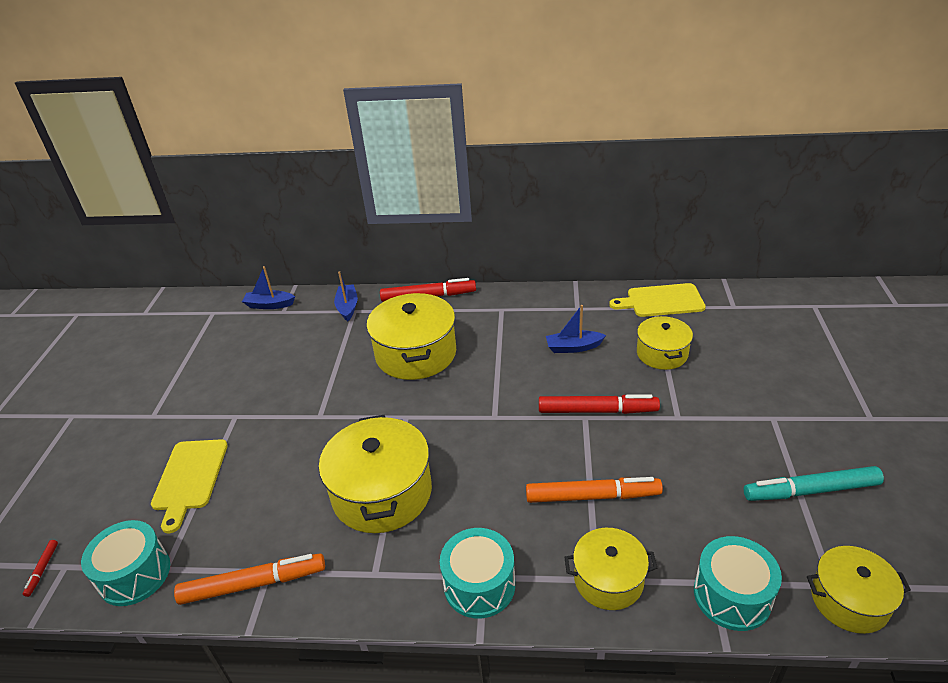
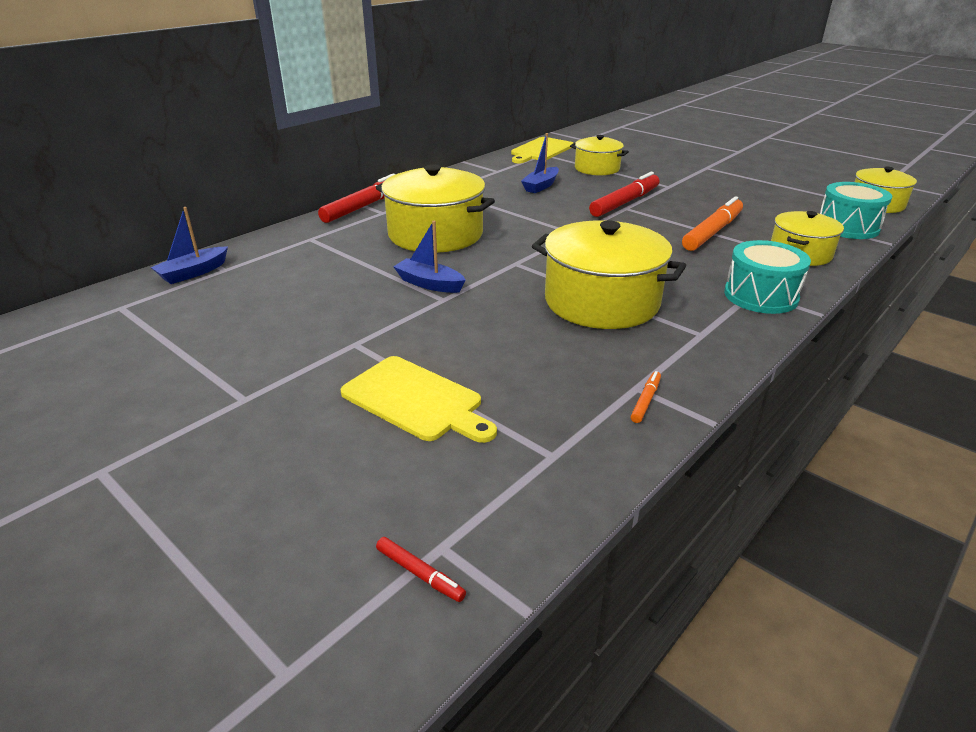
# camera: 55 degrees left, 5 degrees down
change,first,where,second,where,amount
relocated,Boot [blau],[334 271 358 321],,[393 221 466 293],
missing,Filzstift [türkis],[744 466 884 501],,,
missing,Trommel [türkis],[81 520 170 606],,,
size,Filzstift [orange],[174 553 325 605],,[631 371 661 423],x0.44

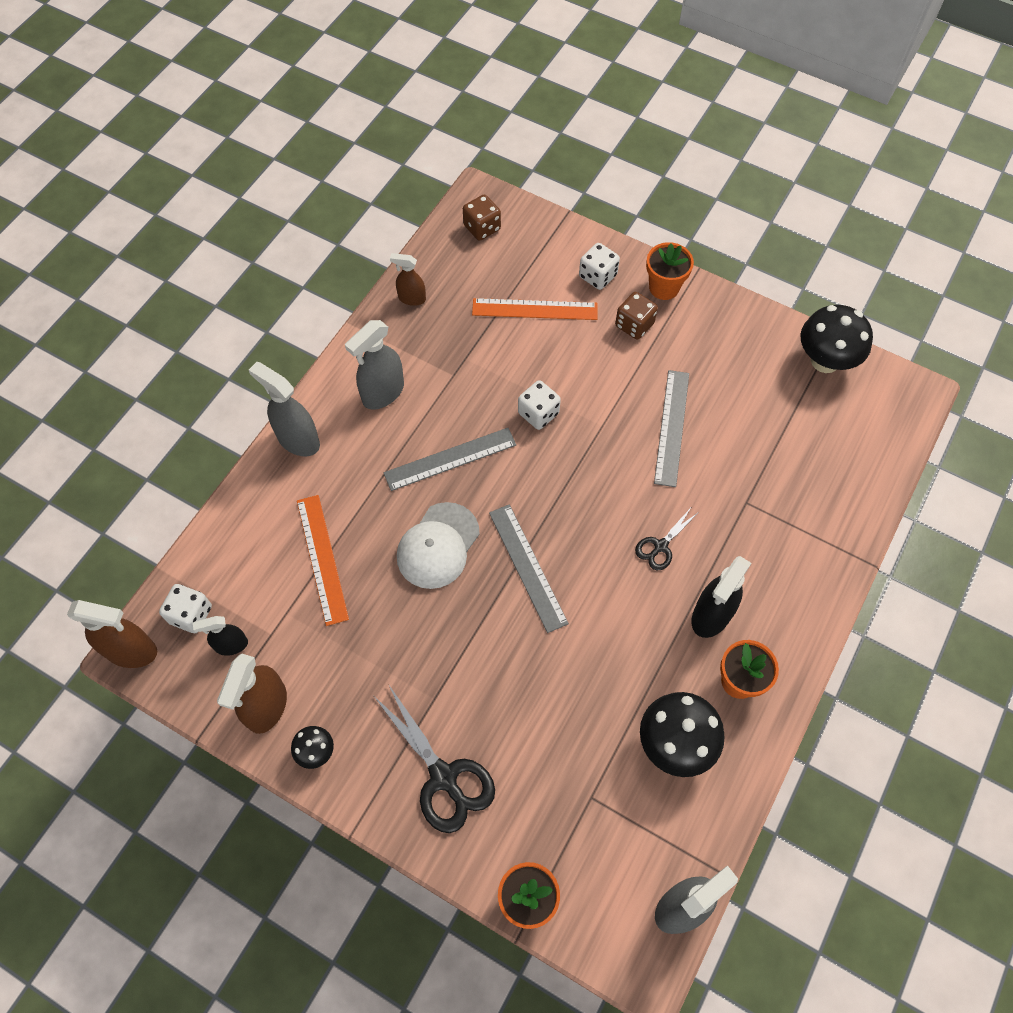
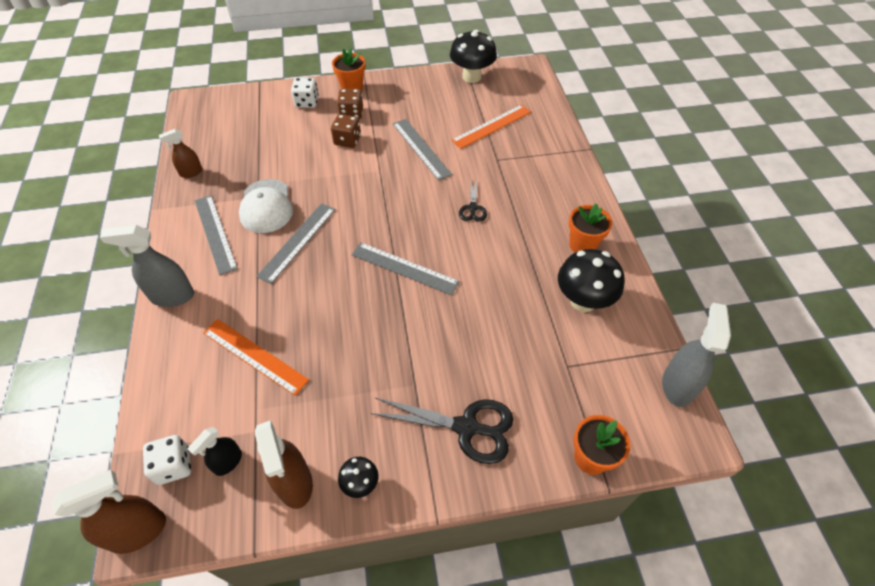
# camera: 40 degrees left, 10 degrees down
change,first,where,second,where,amount
relocated,Spielwürfel [braun],[463 195 501 241],,[331 114 361 148],
relocated,Lineal [orange],[472 298 598 320],,[451 104 531 149],
exchanged,Sprühflasche [grau],[345 320 404 409],Lineal [grau],[195 195 238 275],
missing,Spielwürfel [weiß],[518 380 561 430],,,
relocated,Kappe [weiß],[397 502 480 589],,[239 179 293 233],
missing,Sprühflasche [schwarz],[691 556 751 638],,,

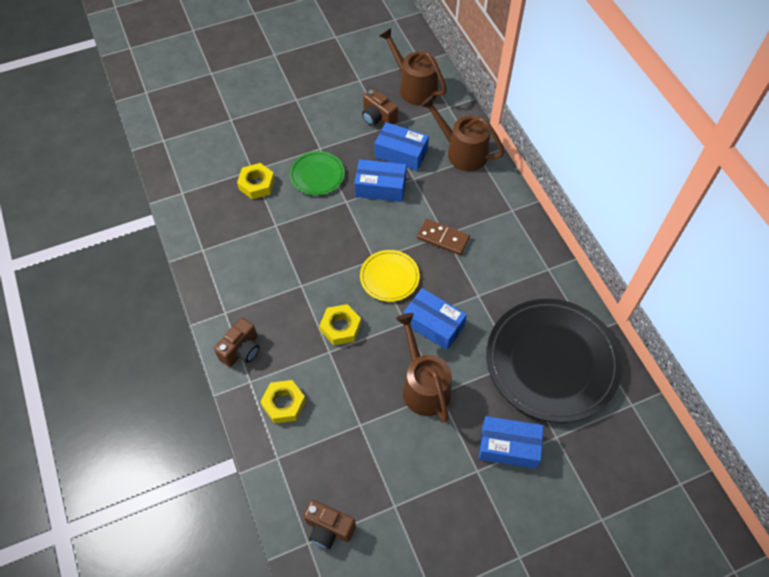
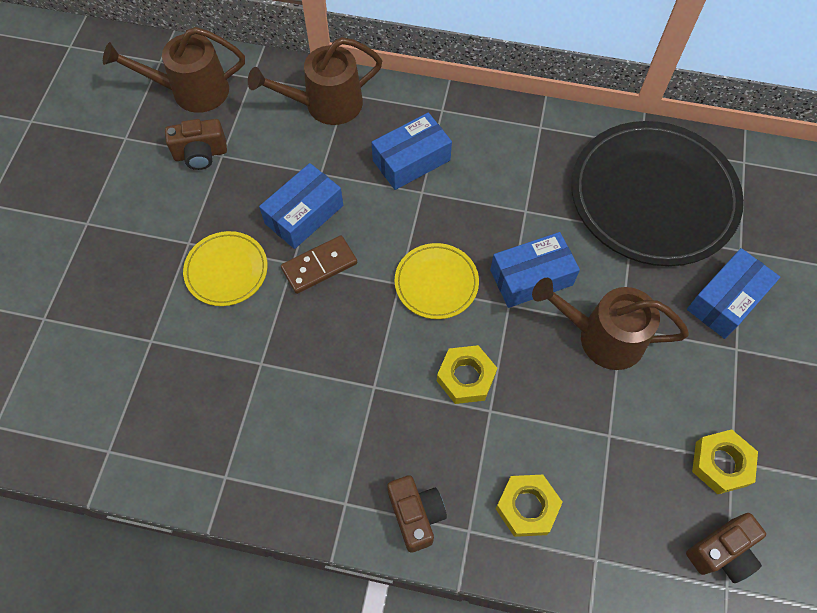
# camera: 55 degrees left, 5 degrees up
change,first,where,second,where,amount
relocated,Schachtel [blau],[374 122 429 171],,[371 113 452 190],
colour,Teller [grün],[290 151 345 196],Teller [gelb],[183 231 268 306],
relocated,Sechskantmutter [gelb],[237 163 275 199],,[692 429 758 494],
relocated,Dominostein [braun],[417 219 470 255],,[281 235 357 294],

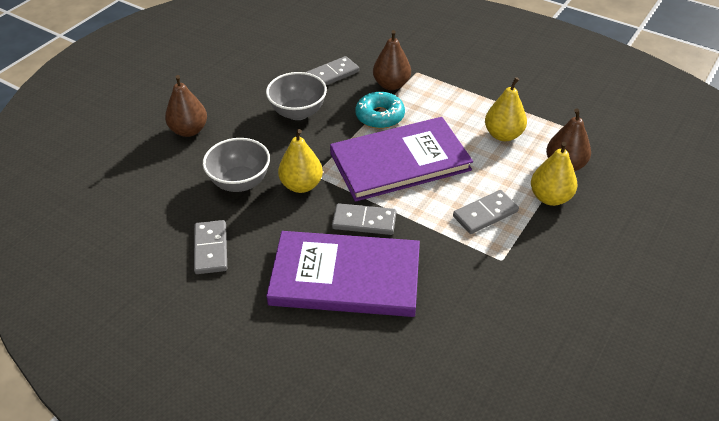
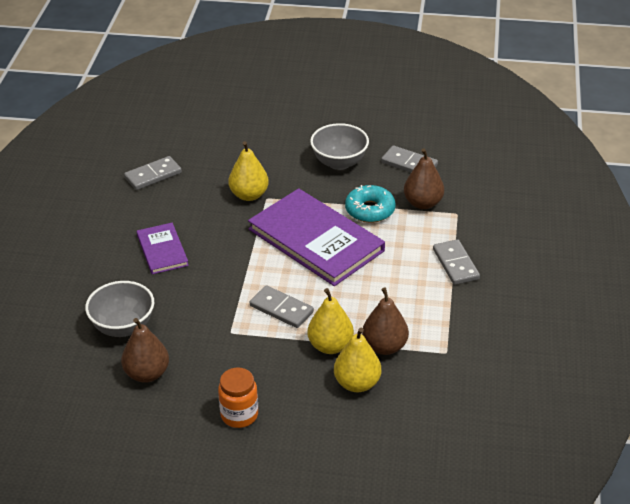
# camera: 65 degrees right, 5 degrees down
change,first,where,second,where,amount
relocated,Birne [braun],[165 75 207 137],,[121 318 169 383],
relocated,Birne [gelb],[485 77 527 141],,[334 328 381 392],
relocated,Schüssel [grau],[203 138 270 192],,[85 281 154 337],
relocated,Dominostein [grau],[332 203 396 235],,[433 239 480 285],
size,Buch [lila],[266 231 420 317],,[137 223 189 274],x0.51
appeared,,,Einmachglas [orange],[218 367 258 428],

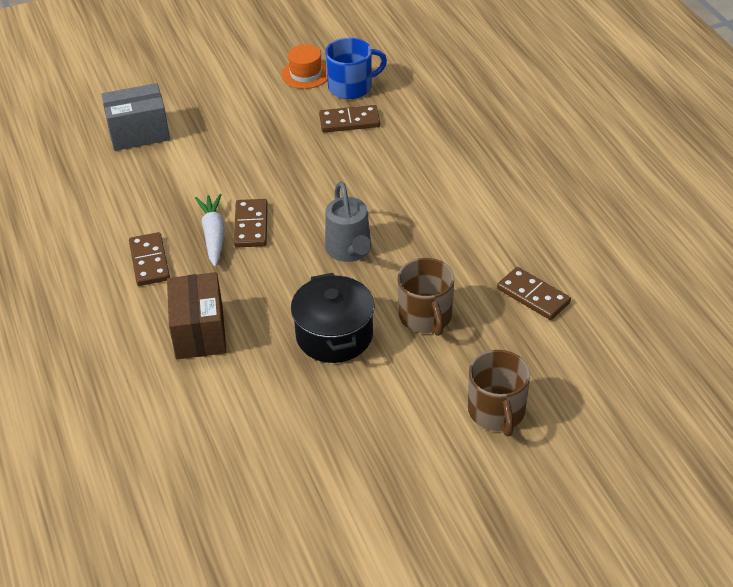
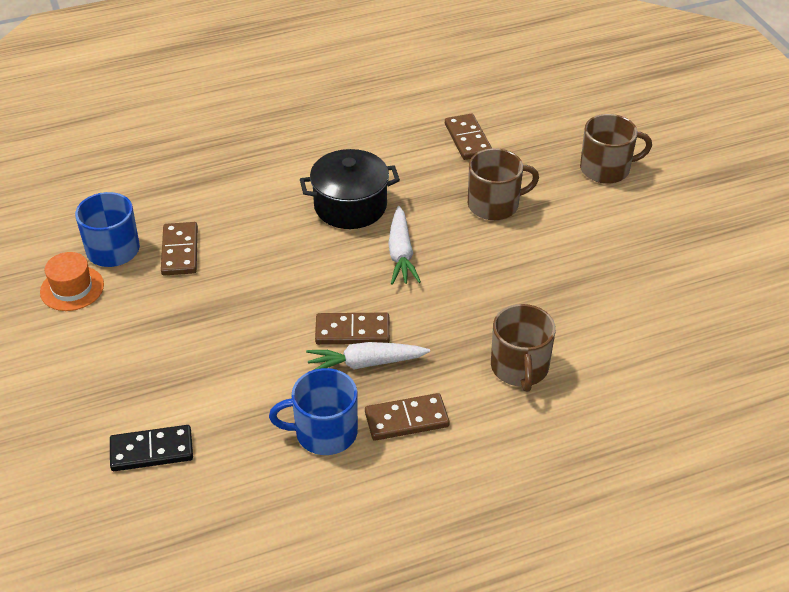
# camera: 90 degrees left, 0 degrees up
change,first,where,second,where,amount
exchanged,Schachtel [grau],[101 83 170 151],Dominostein [schwarz],[110 425 193 471],
exchanged,Gießkanne [grau],[325 181 371 262],Karotte [weiß],[388 206 421 285],
spun,Dominostein [braun],[497 267 571 320],,[445 114 492 160],60 degrees counterclockwise
exchanged,Schachtel [braun],[167 272 227 359],Tasse [braun],[491 304 556 392],
relocated,Kochtopf [schwarz],[291 273 375 363],,[300 149 400 229],
appeared,,,Tasse [blau],[269 368 358 455],

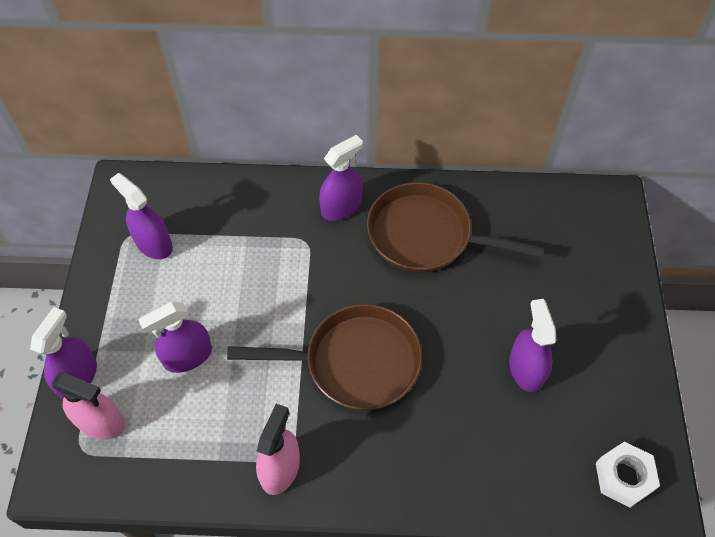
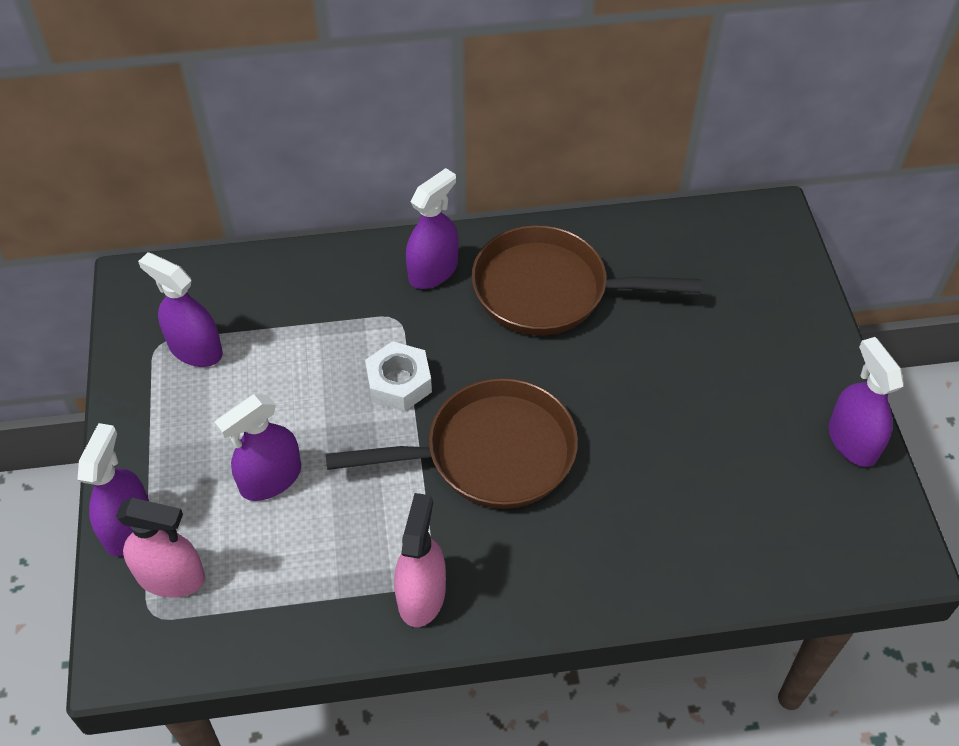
# camera: 10 degrees left, 5 degrees down
change,first,where,second,where,amount
relocated,Sprühflasche [lila],[509 299 556 392],,[829 337 904 467],
relocated,Sechskantmutter [weiß],[596 441 660 507],,[365 341 432 411],

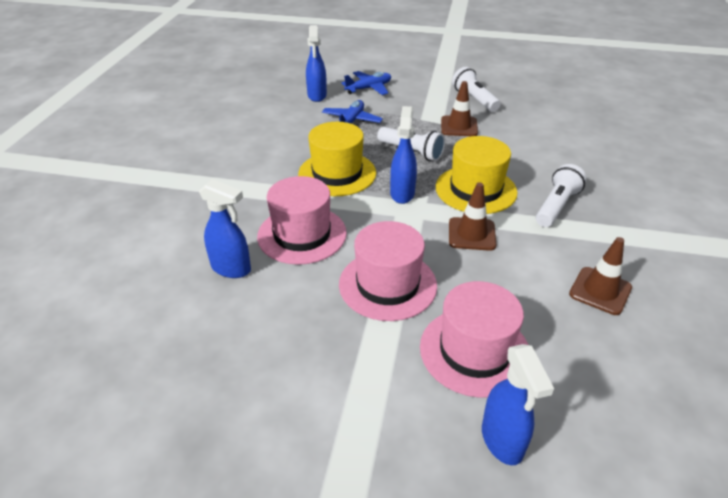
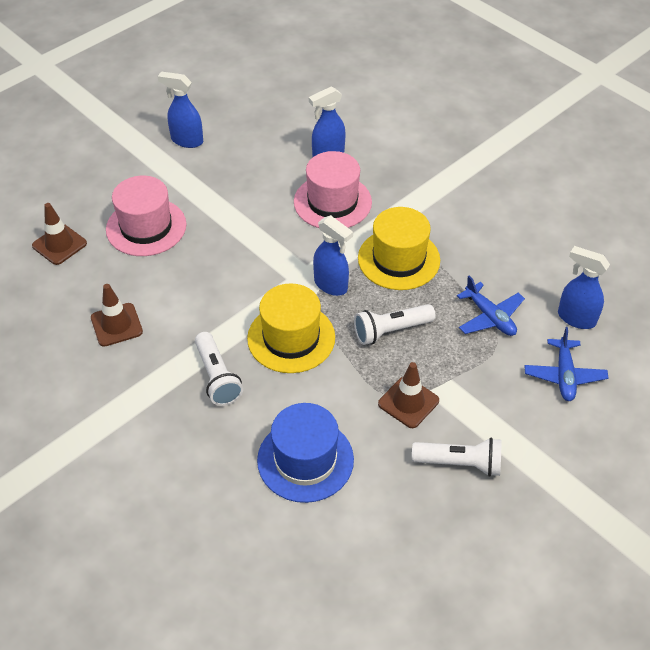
# camera: 125 degrees right, 10 degrees up
change,first,where,second,where,amount
relocated,Leitkegel [braun],[449 182 496 251],,[32 203 87 265],
missing,Hut [rosa],[339 221 437 321],,,
relocated,Sprühflasche [blau],[482 344 554 465],,[158 71 203 148],
appeared,,,Hut [blau],[257 403 354 503],

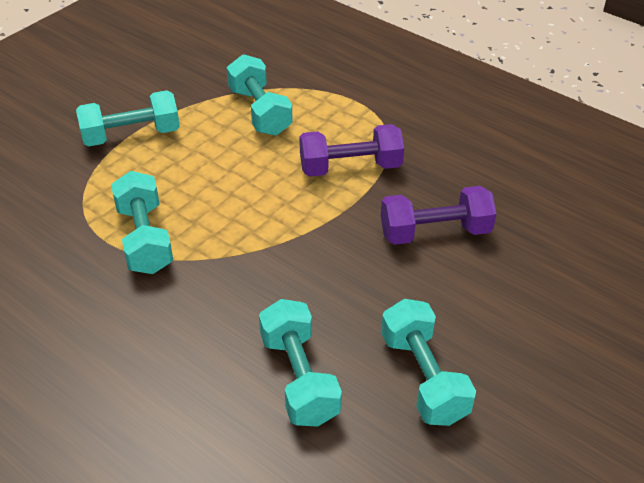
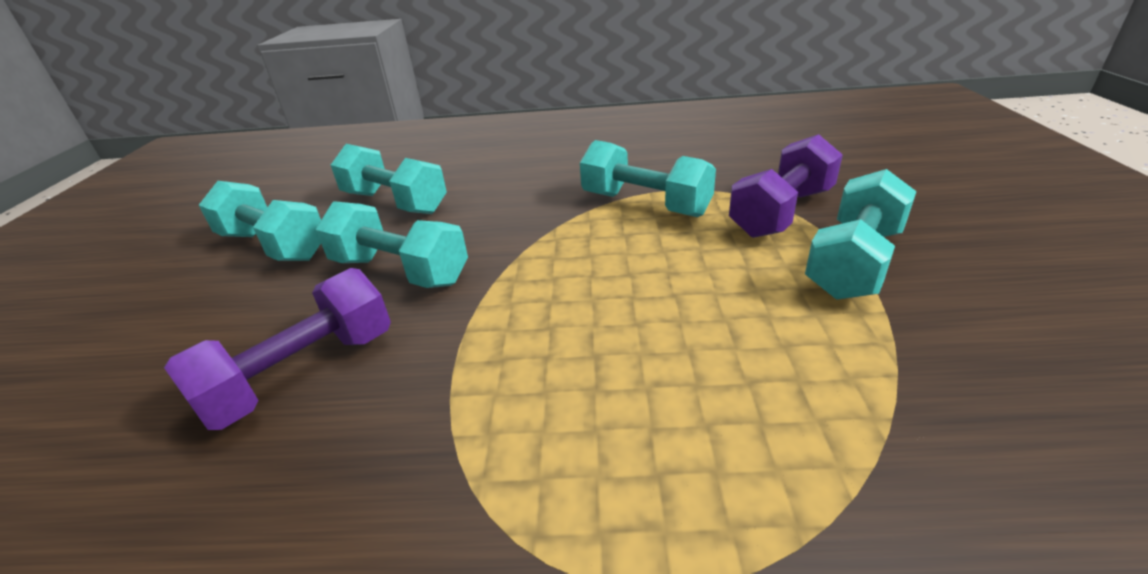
# camera: 145 degrees right, 10 degrees down
change,first,where,second,where,amount
relocated,Hantel [türkis],[226 54 293 136],,[316 201 468 288],
relocated,Hantel [lila],[299 124 404 177],,[729 134 843 238],

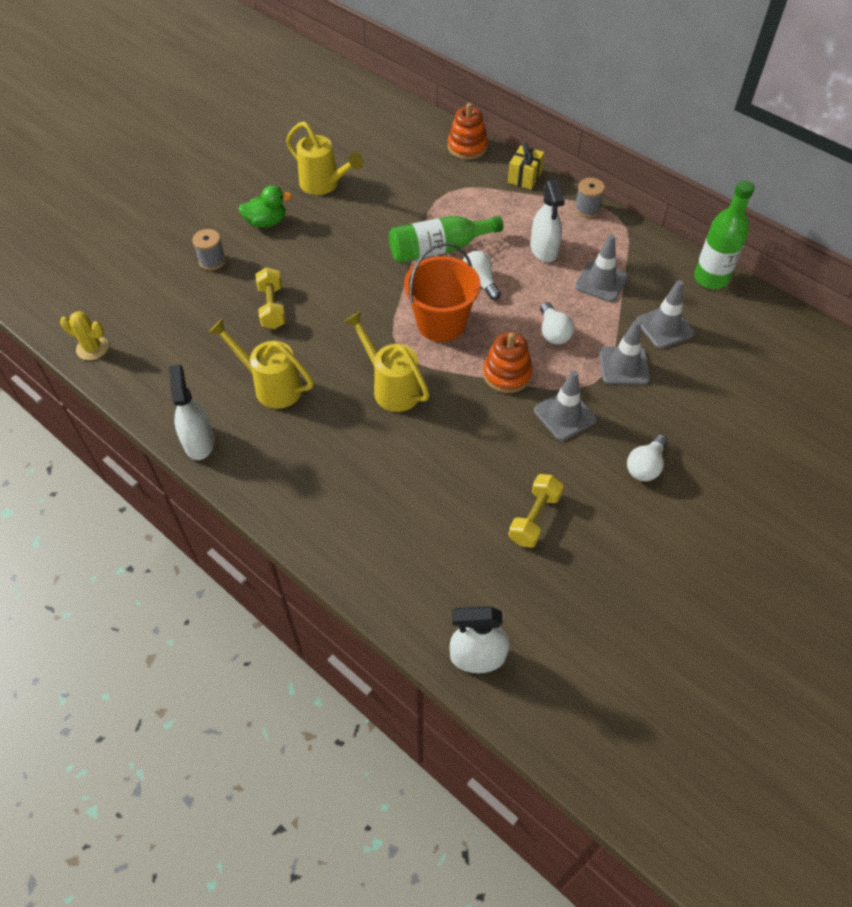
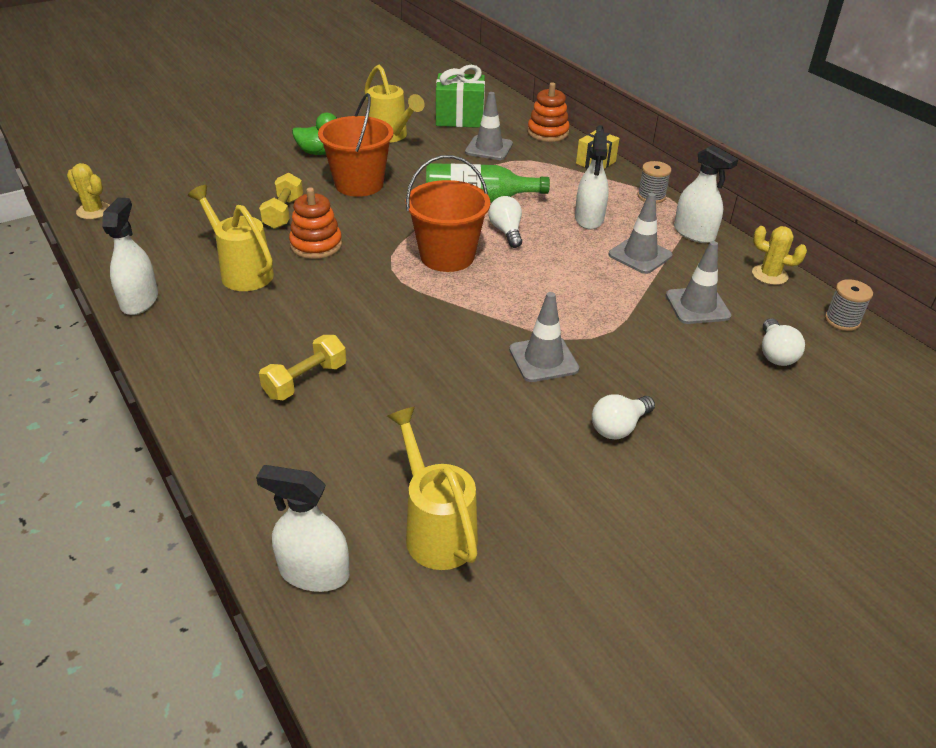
# camera: 15 degrees right, 15 degrees down
change,first,where,second,where,amount
exchanged,Flasche [grün],[694 180 755 289],Kaktus [gelb],[752 226 807 285],
relocated,Garnrolle [grau],[192 229 226 271],,[825 279 873 331],
relocated,Glühbirne [weiß],[540 302 574 344],,[762 318 805 366],
relocated,Gießkanne [gelb],[344 311 429 412],,[387 406 478 570],
relocated,Leitkegel [grau],[599 320 650 385],,[465 92 513 160],
relocated,Stapelspielzeug [orange],[483 332 533 393],,[289 187 342 259],
relocated,Hantel [gelb],[509 474 564 548],,[259 335 346 400],
appeared,,,Geschenk [grün],[436 65 485 128],
appeared,,,Eimer [orange],[318 93 393 197],
appeared,,,Sprühflasche [weiß],[674 145 738 243],

